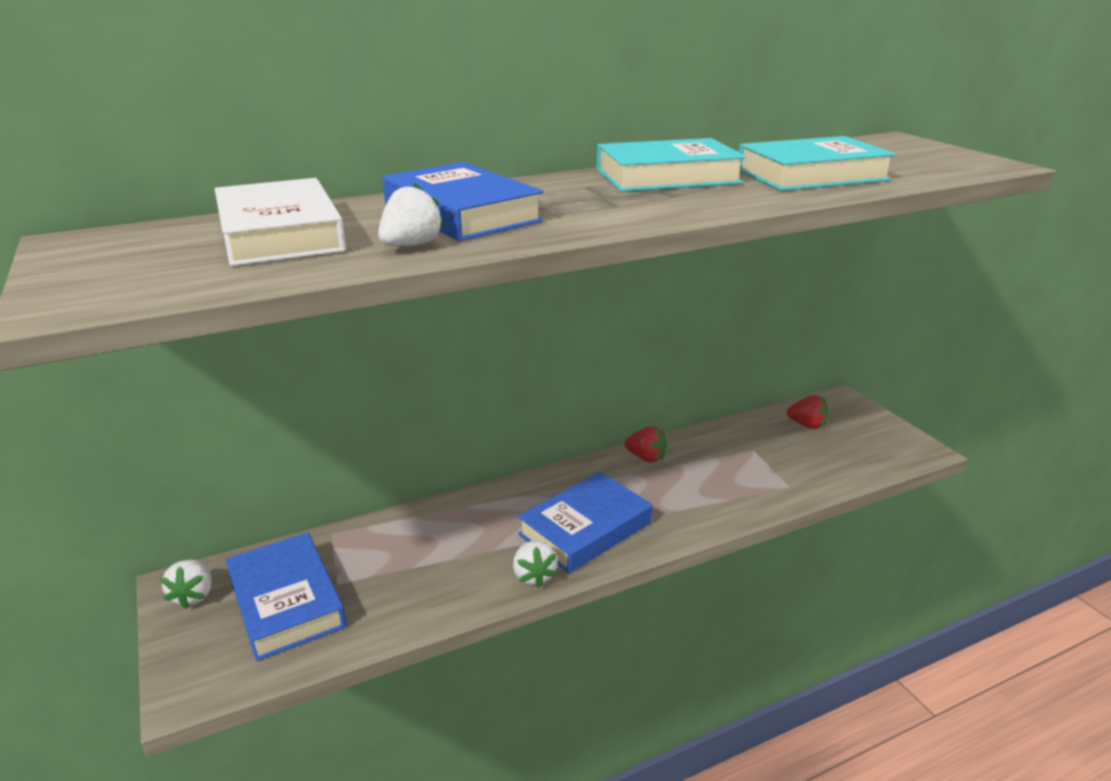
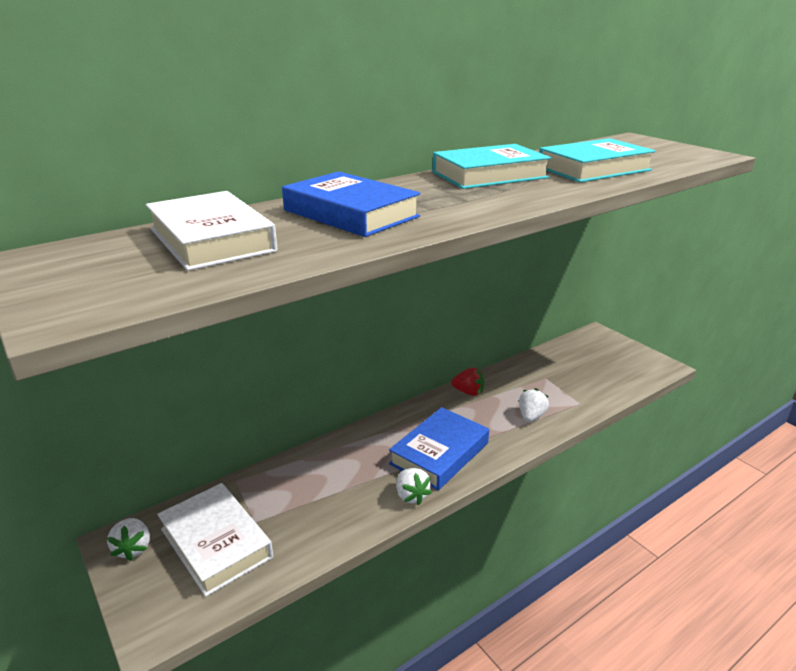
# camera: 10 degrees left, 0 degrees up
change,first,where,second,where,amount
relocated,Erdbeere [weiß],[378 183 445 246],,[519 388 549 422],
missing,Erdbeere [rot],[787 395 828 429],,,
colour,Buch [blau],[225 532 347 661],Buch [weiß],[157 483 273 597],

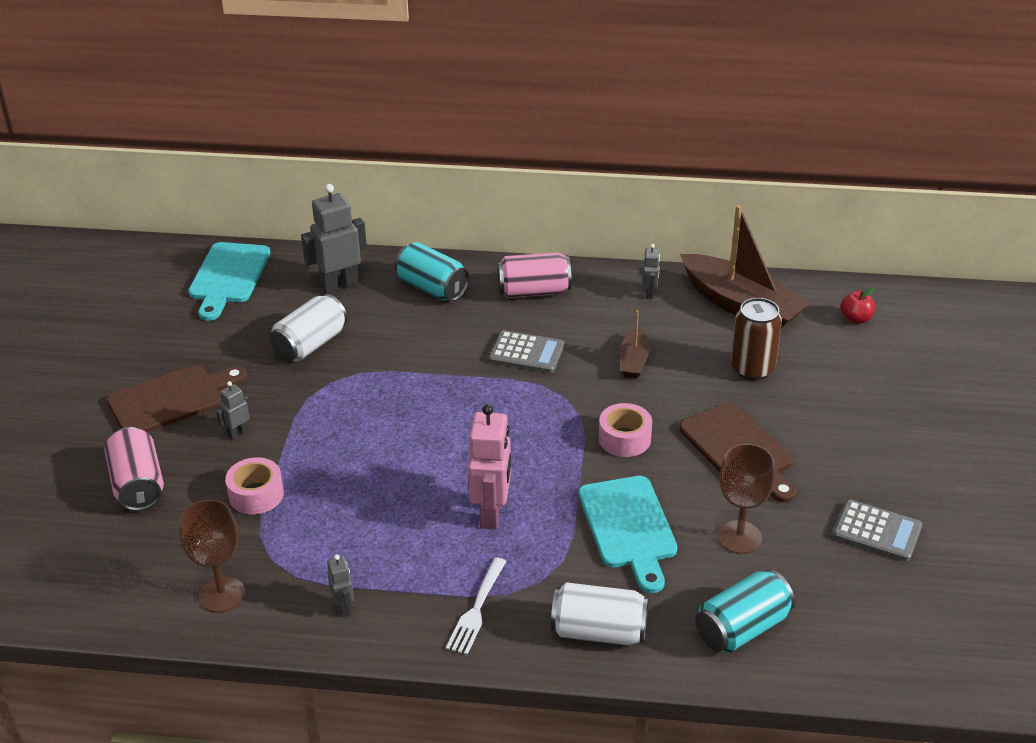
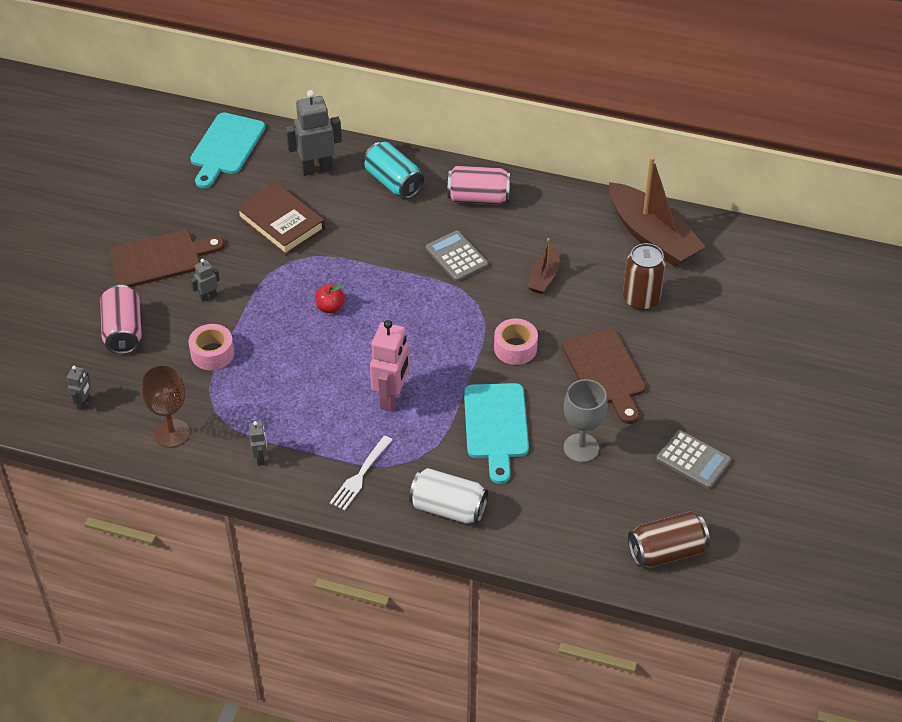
# camera: 10 degrees right, 10 degrees up
change,first,where,second,where,amount
relocated,Roboter [grau],[643 244 660 299],,[67 366 91 410],
relocated,Apfel [rot],[840 288 875 324],,[315 284 345 313],
exchanged,Dose [weiß],[270 294 347 362],Buch [braun],[236 182 325 256],
spun,Taschenrechner [grau],[489 330 564 373],,[426 231 488 282],150 degrees counterclockwise
colour,Kelch [braun],[717 443 775 554],Kelch [grau],[564 379 608 463],
missing,Dose [türkis],[695 569 795 653],,,
appeared,,,Dose [braun],[628 512 710 568],

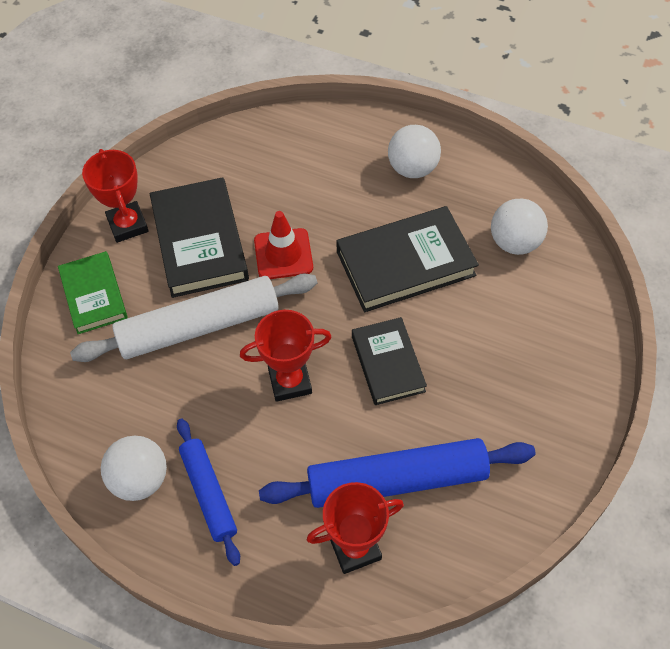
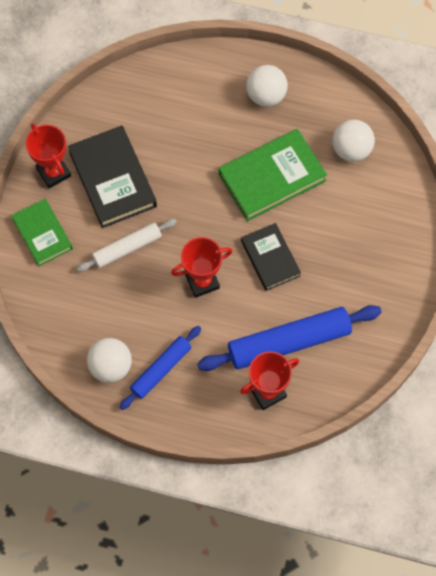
# camera: 10 degrees left, 10 degrees up
change,first,where,second,where,amount
colour,Buch [schwarz],[336 206 479 312],Buch [grün],[219 129 327 221],
missing,Leitkegel [rot],[254 211 313 279],,,
size,Nudelholz [weiß],[70 273 317 362],,[76 219 177 272],x0.60
spun,Nudelholz [blau],[177 419 240 566],,[120 326 201 410],75 degrees clockwise

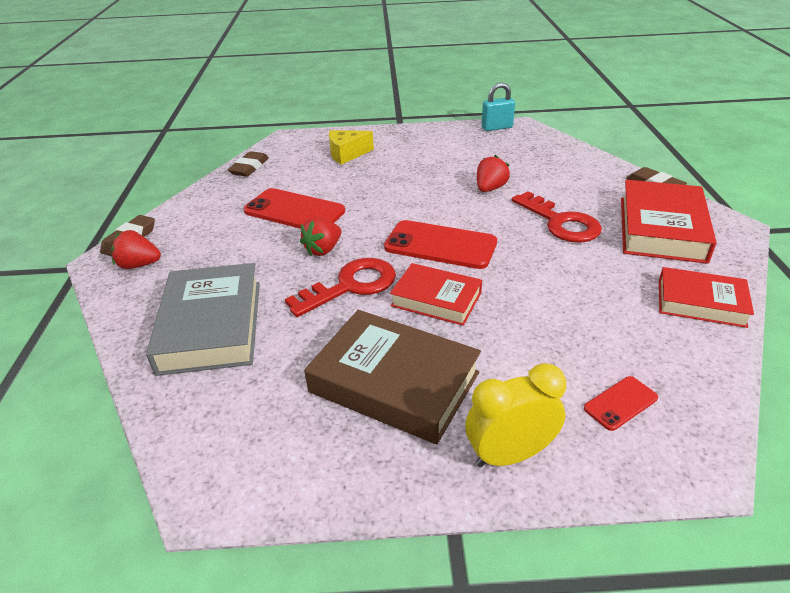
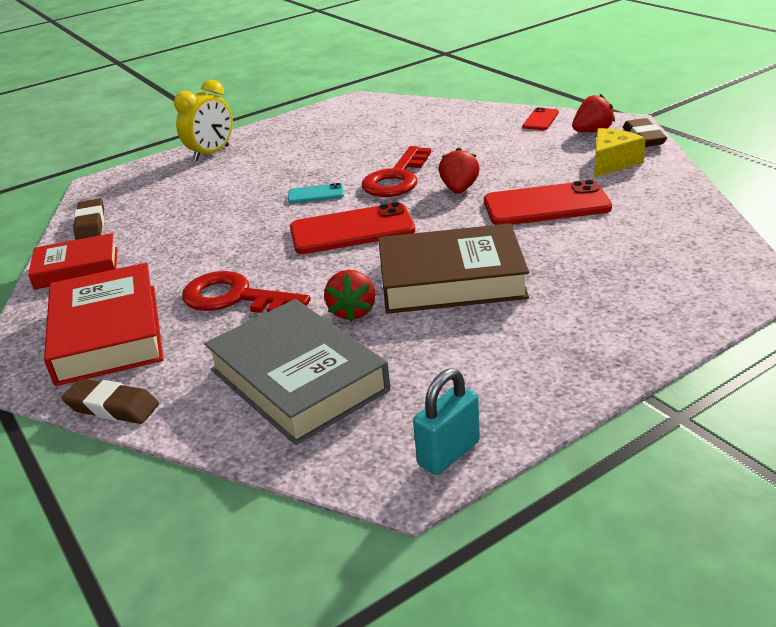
# camera: 150 degrees right, 5 degrees down
change,first,where,second,where,amount
relocated,Käse [gelb],[329 130 374 165],,[594 128 646 178],
relocated,Radiergummi [braun],[228 151 269 177],,[73 198 104 240],
relocated,Buch [grau],[146 263 260 376],,[204 299 390 445],
exchanged,Buch [rot],[390 263 482 326],Handy [türkis],[288 183 344 204],
relocated,Buch [braun],[304 310 481 444],,[378 223 529 314],
relocated,Handy [rot],[584 376 658 431],,[523 107 559 130],

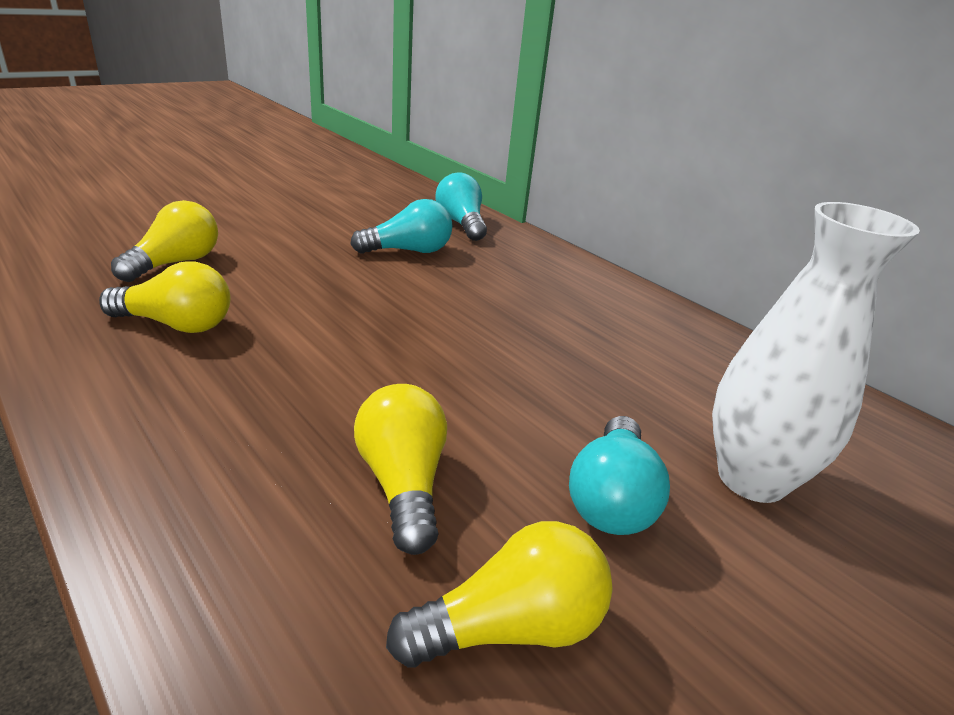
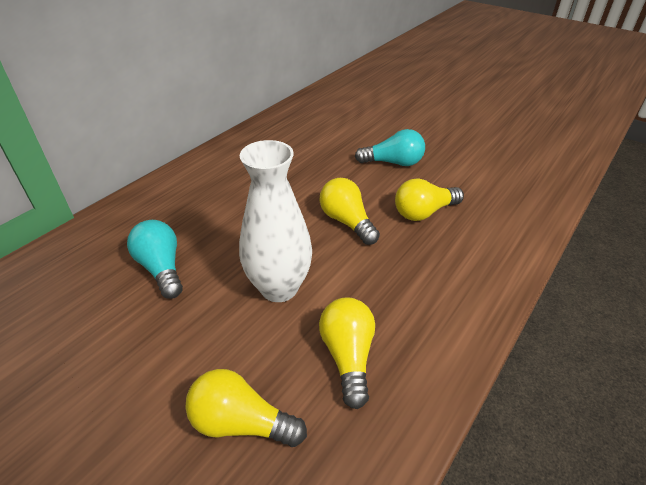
# camera: 100 degrees left, 10 degrees up
change,first,where,second,where,amount
missing,Glühbirne [türkis],[436 172 487 241],,,
relocated,Vase [weiß],[712 202 920 503],,[239 140 312 302],
relocated,Glühbirne [gelb],[386 521 613 667],,[320 178 380 245],

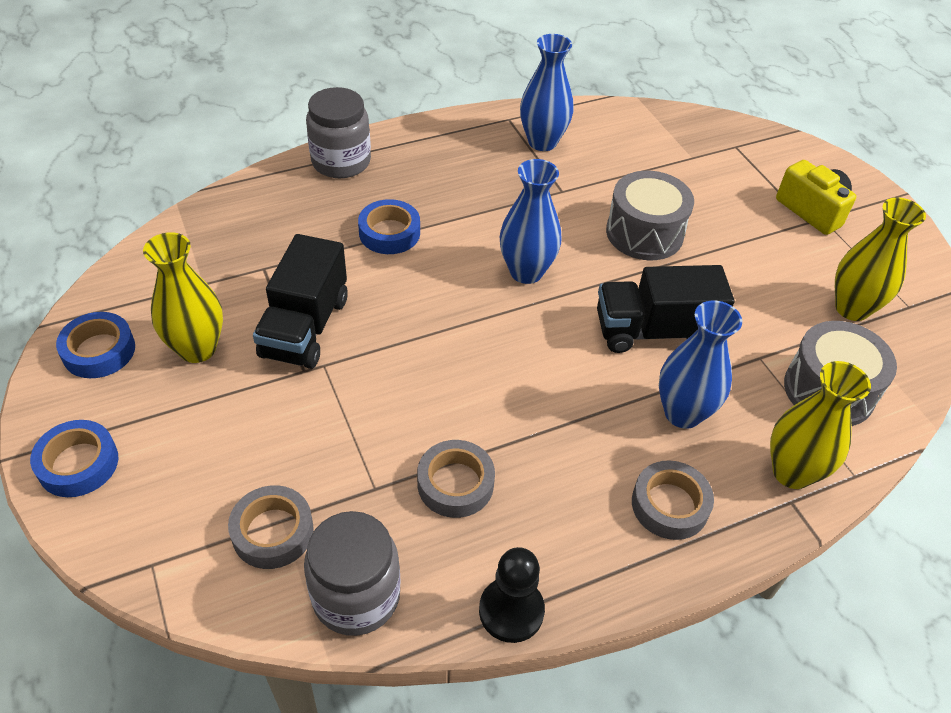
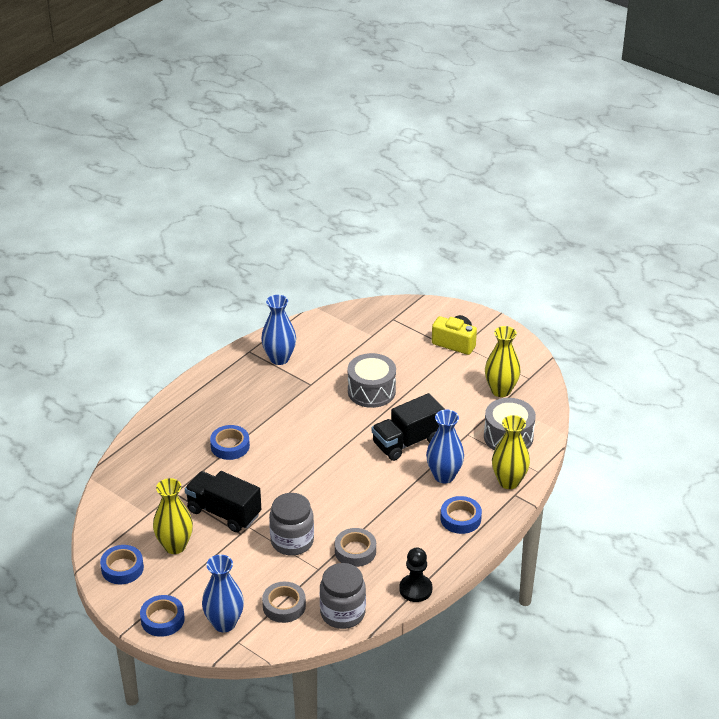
# camera: 25 degrees left, 10 degrees down
change,first,where,second,where,amount
relocated,Einmachglas [grau],[306 87 371 178],,[269 493 314 556],
relocated,Vase [blau],[500 159 562 284],,[202 555 244 632],
spun,Lastwagen [schwarz],[253 234 348 369],,[185 471 261 532],135 degrees clockwise
colour,Klebeband [grau],[632 460 714 540],Klebeband [blau],[441 496 482 534],

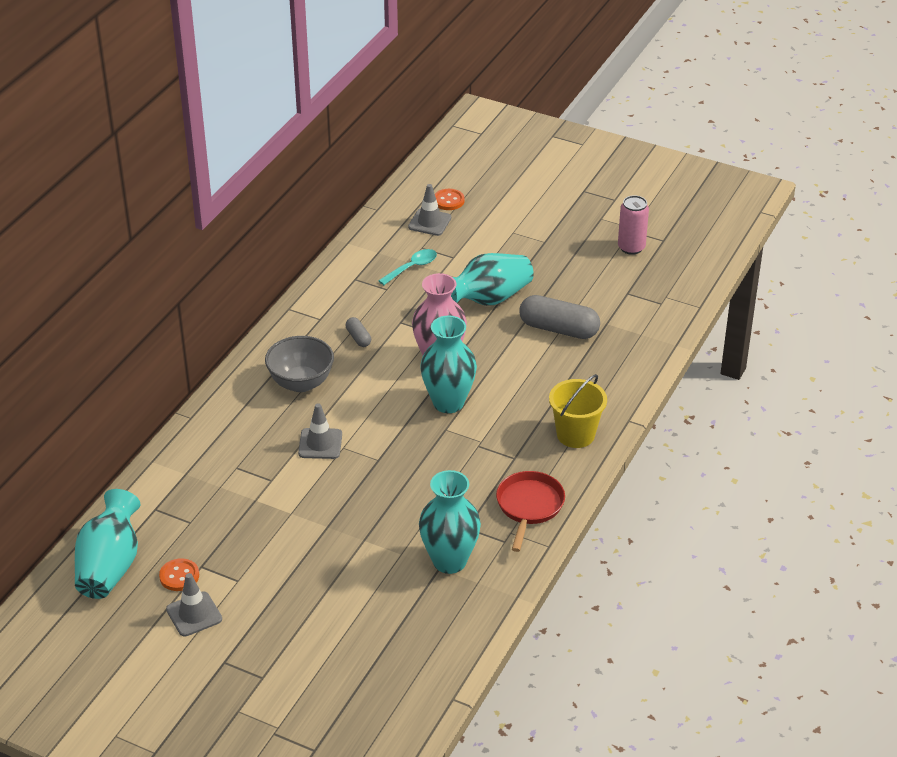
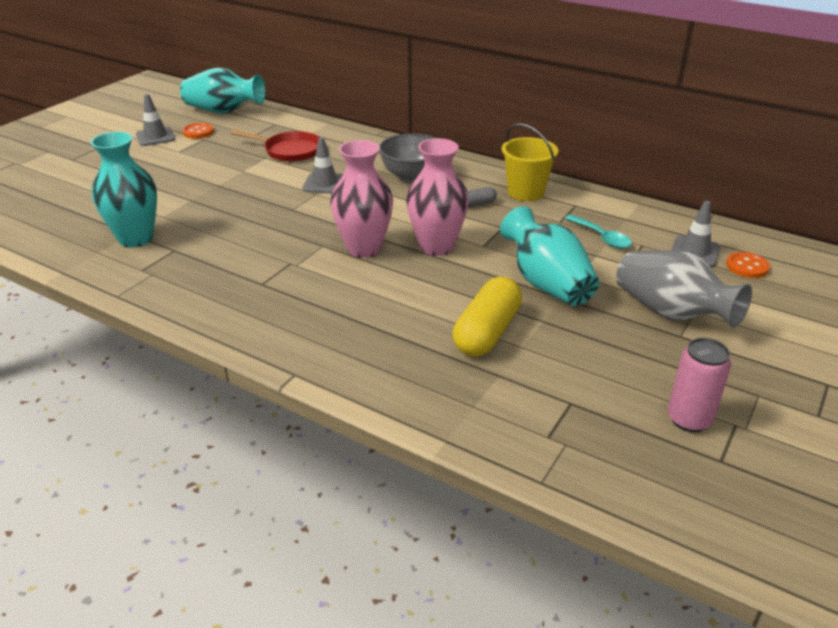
# camera: 95 degrees right, 5 degrees down
change,first,where,second,where,amount
colour,Kapsel [grau],[519 295 600 339],Kapsel [gelb],[453 277 522 357],
colour,Vase [türkis],[420 316 477 413],Vase [rosa],[330 140 393 258],
relocated,Eimer [gelb],[549 374 607 448],,[502 123 559 201],
relocated,Pfanne [rot],[496 471 565 552],,[231 130 320 162],
appeared,,,Vase [grau],[616 250 752 327],

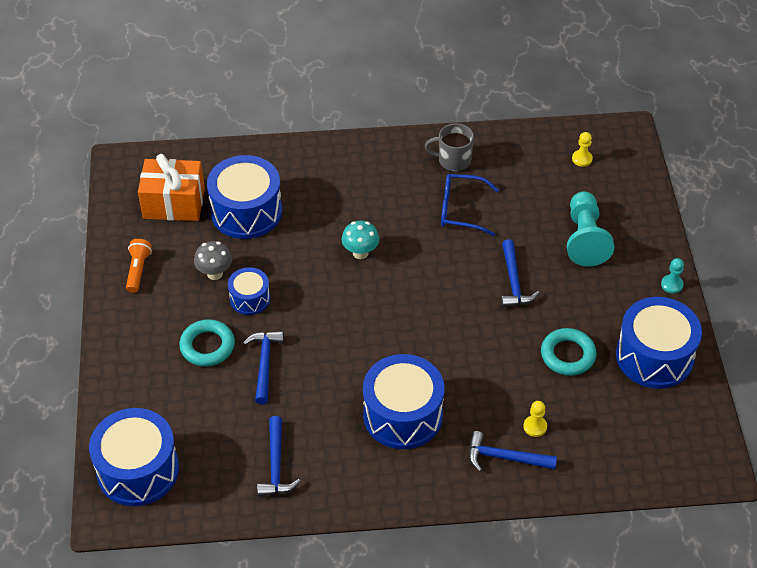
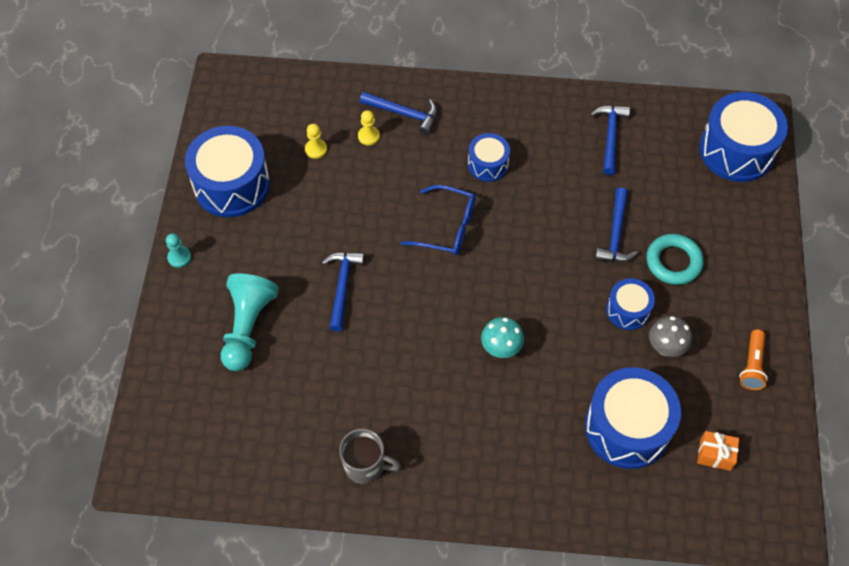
# camera: 170 degrees left, 10 degrees up
change,first,where,second,where,amount
relocated,Bauer [gelb],[572 132 593 167],,[305 124 327 159],
size,Geschenk [orange],[138 154 205 221],,[697 431 739 471],x0.49
relocated,Brille [blau],[441 174 499 236],,[401 185 476 255],
missing,Ring [türkis],[541 328 596 376],,,
size,Trommel [blau],[363 354 444 449],,[468 133 510 182],x0.54

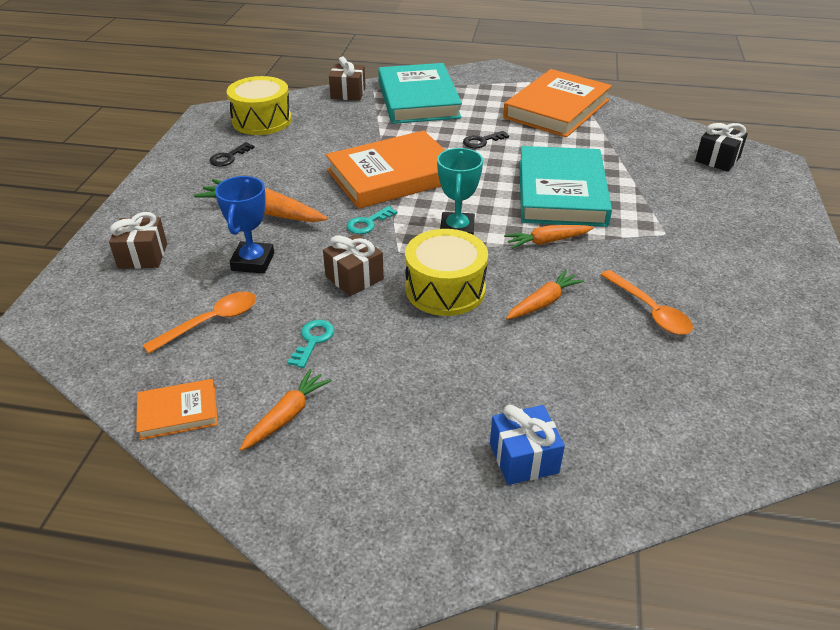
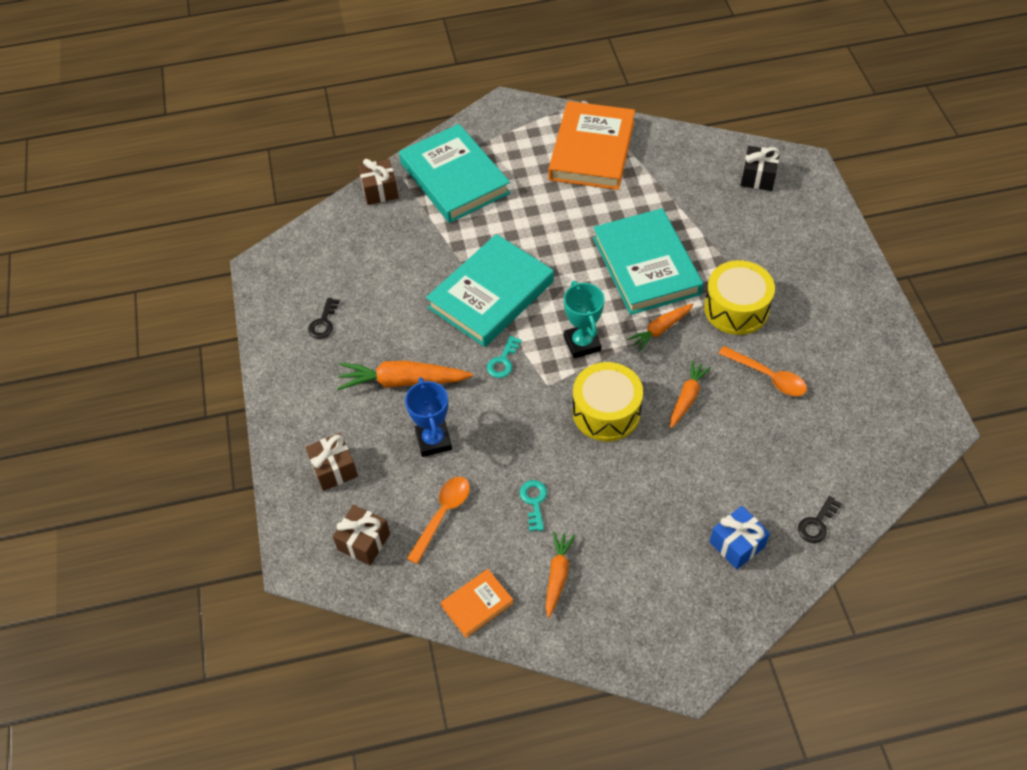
# camera: 20 degrees left, 15 degrees up
change,first,where,second,where,amount
relocated,Trommel [gelb],[227 76 292 135],,[704 260 775 335],
colour,Buch [orange],[326 130 445 209],Buch [türkis],[426 234 554 347],
relocated,Schlüssel [schwarz],[463 131 509 149],,[798 496 842 543],
relocated,Geschenk [braun],[323 234 384 296],,[333 505 390 565],

